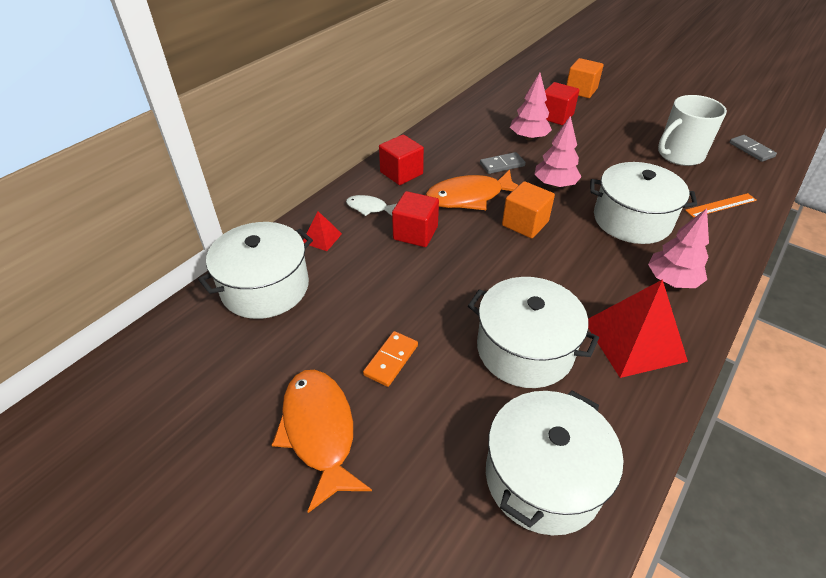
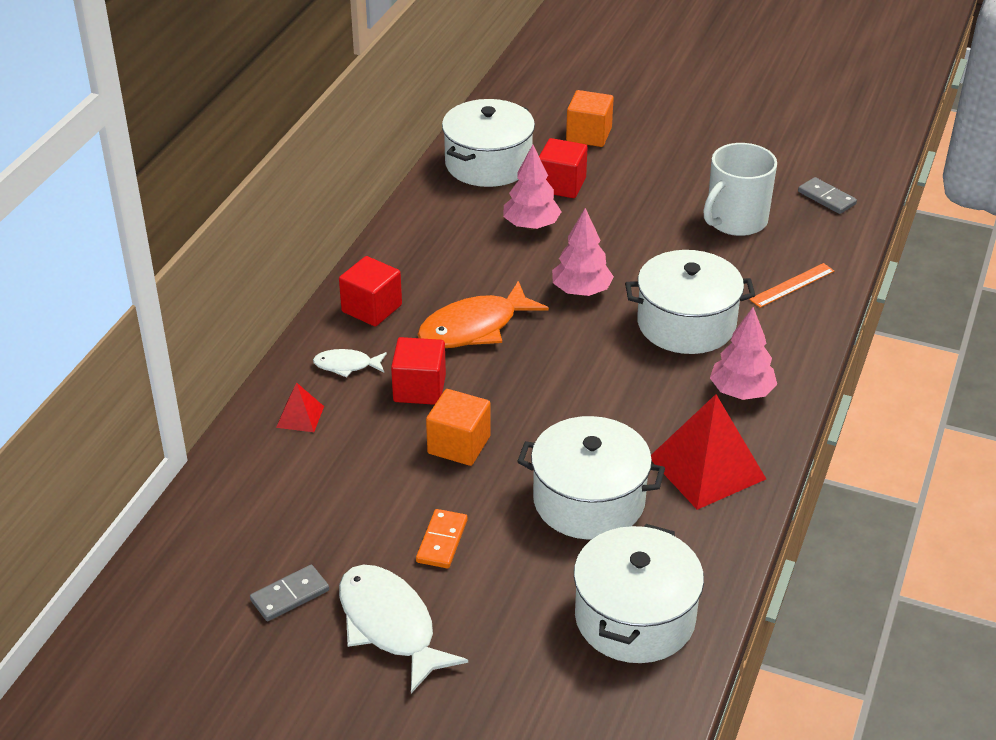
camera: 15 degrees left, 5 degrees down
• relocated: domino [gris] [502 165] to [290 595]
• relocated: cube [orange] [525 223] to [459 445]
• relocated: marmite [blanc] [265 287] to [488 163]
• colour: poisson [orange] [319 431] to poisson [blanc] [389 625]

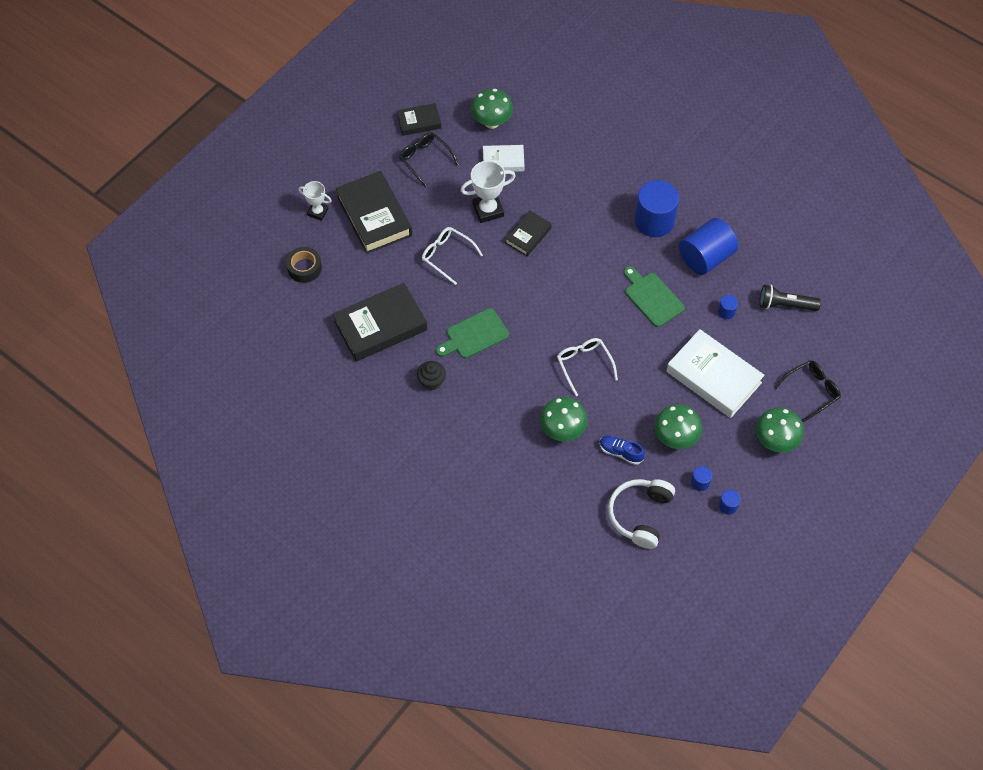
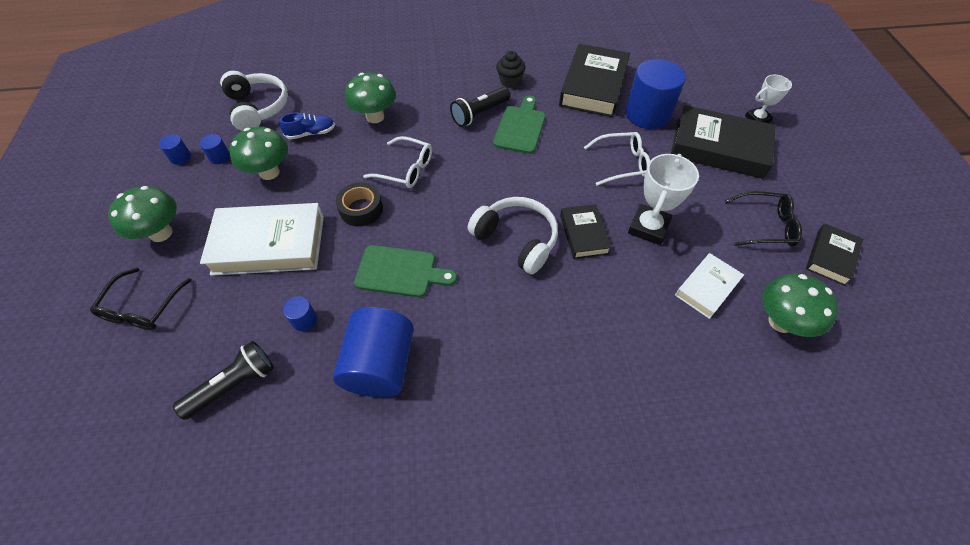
camera: 135 degrees right, 5 degrees down
• relocated: cylindre [bleu] [654 221] to [647 114]
• relocated: ruban adhésif [noir] [304 268] to [361 209]
• appeared: lampe de poche [noir] [479 114]
• appeared: casque audio [blanc] [516 240]

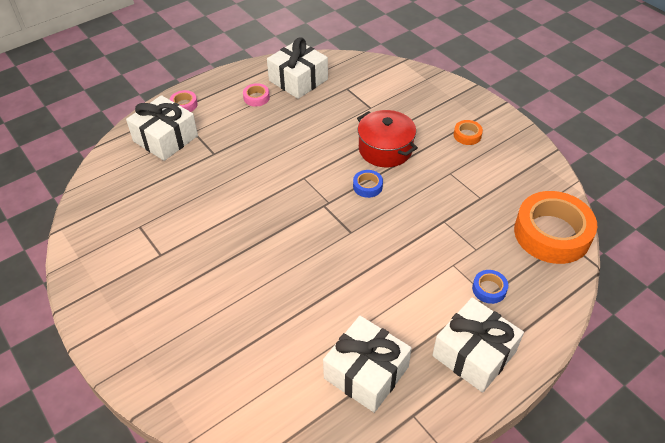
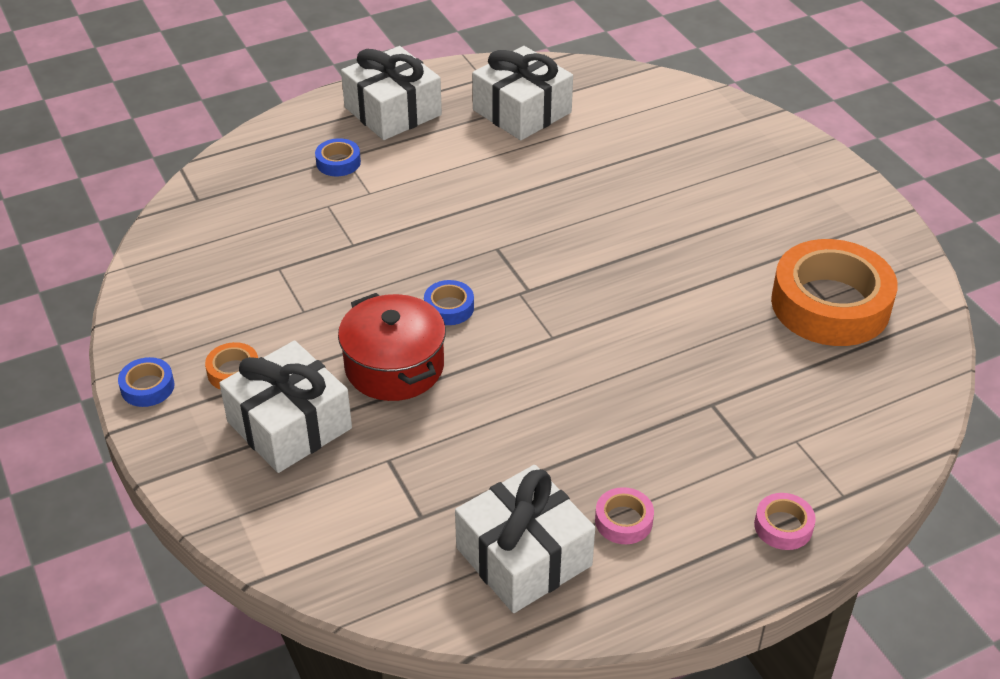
camera: 170 degrees left, 5 degrees down
• relocated: cadeau [blanc] [165 138] to [289 425]
• relocated: ruban adhésif [orange] [552 233] to [830 304]
• appeared: ruban adhésif [bleu] [147 387]

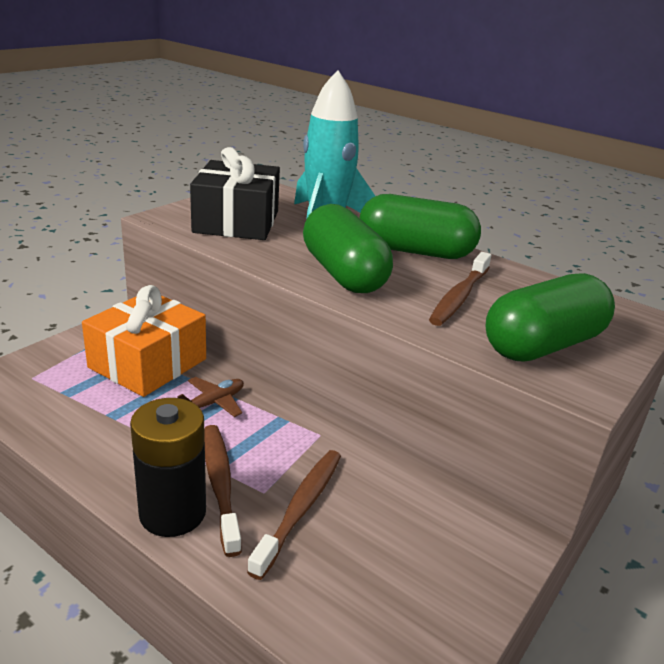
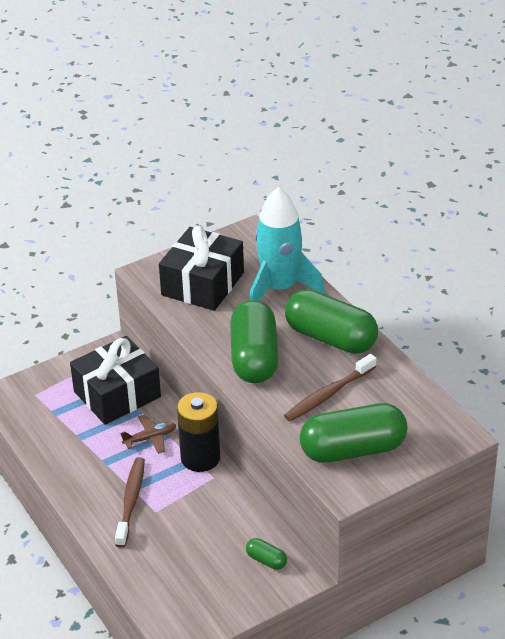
camera: 25 degrees right, 10 degrees up
• colour: cadeau [orange] [148 363] to cadeau [noir] [117 394]
• relocated: pile [noir] [172 513] to [200 458]
• missing: brosse à dents [marron] [300 509]
• appeared: gélule [vert] [266 560]

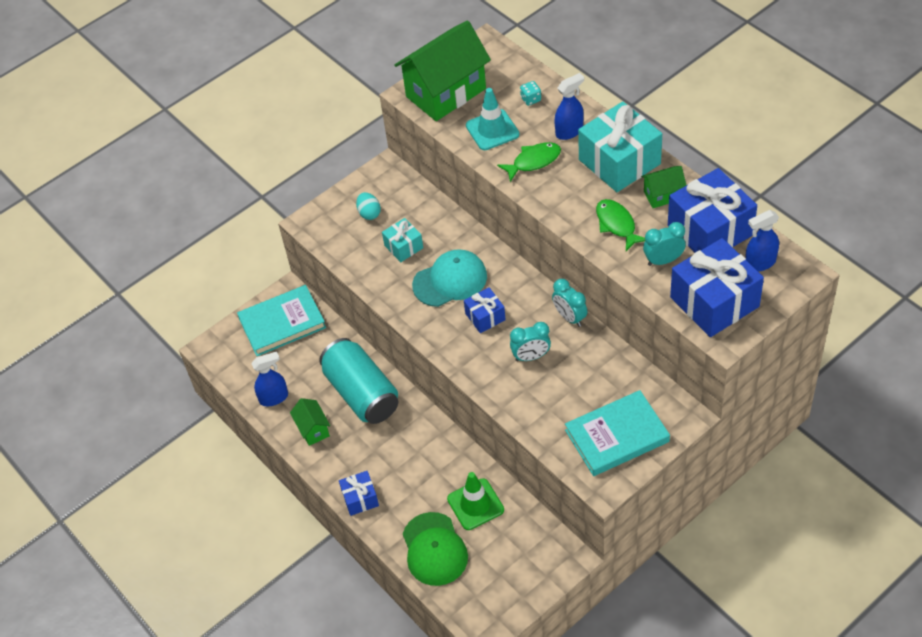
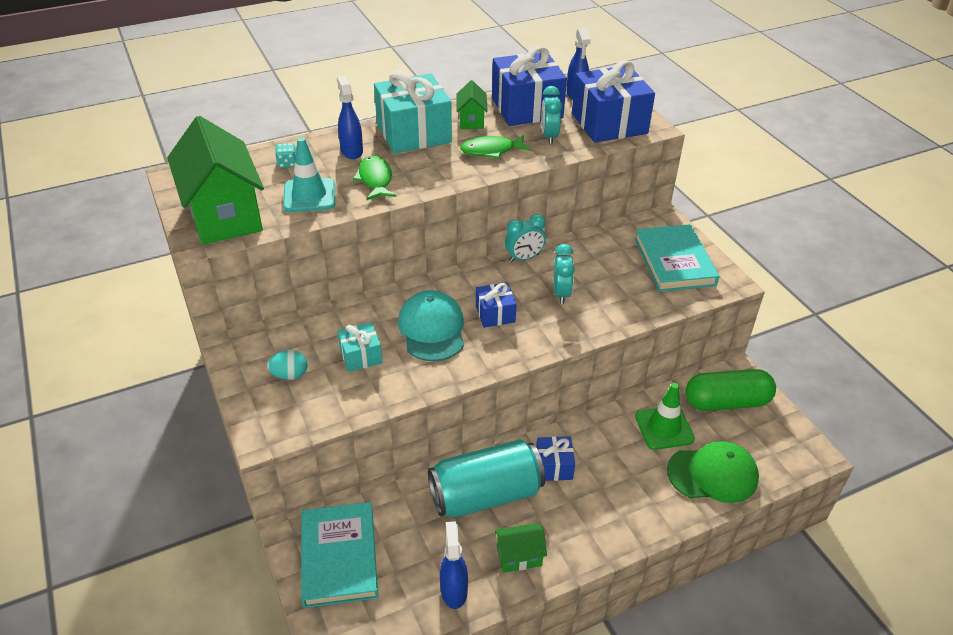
camera: 80 degrees left, 10 degrees down
• relocated: cadeau [bleu] [360 498] to [554 466]
• appeared: gélule [vert] [726 402]

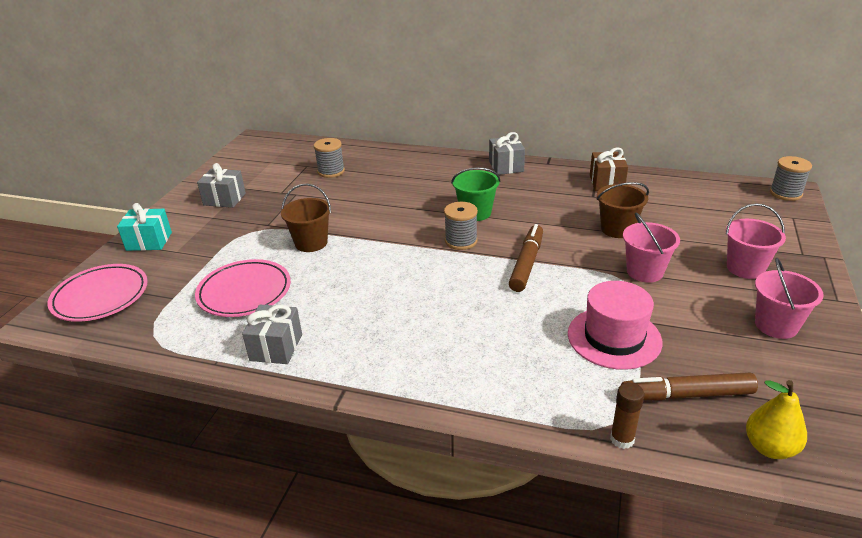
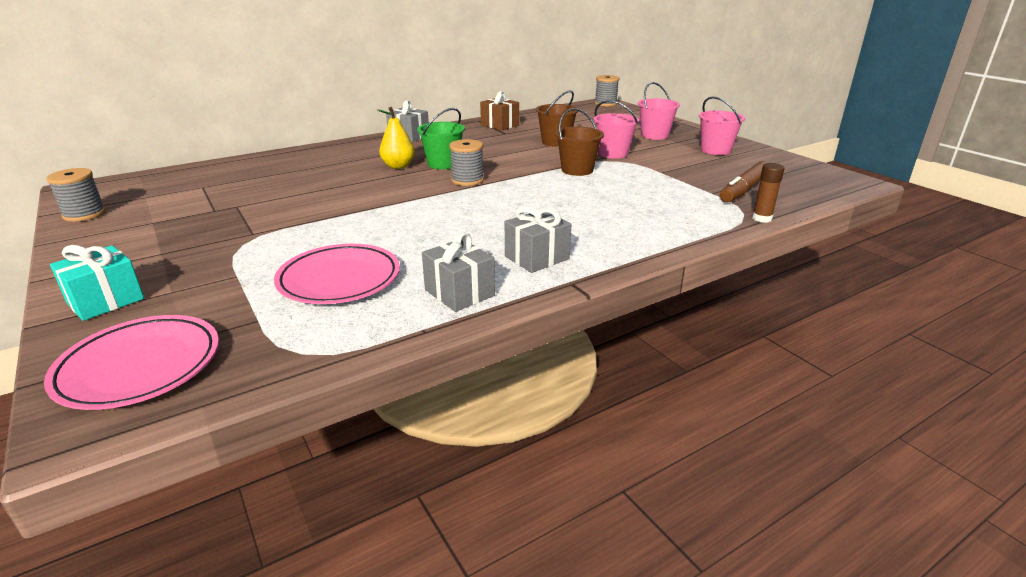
camera: 50 degrees left, 5 degrees down
• relocated: bobine [gris] [331 171] to [84 214]
• relocated: cadeau [gris] [224 199] to [537 257]
• relocated: seau [marron] [311 243] to [577 170]
• missing: feutre [marron] [526 263]
• missing: chapeau [rose] [614 337]
• relocated: poire [jaune] [769 448] to [398 166]

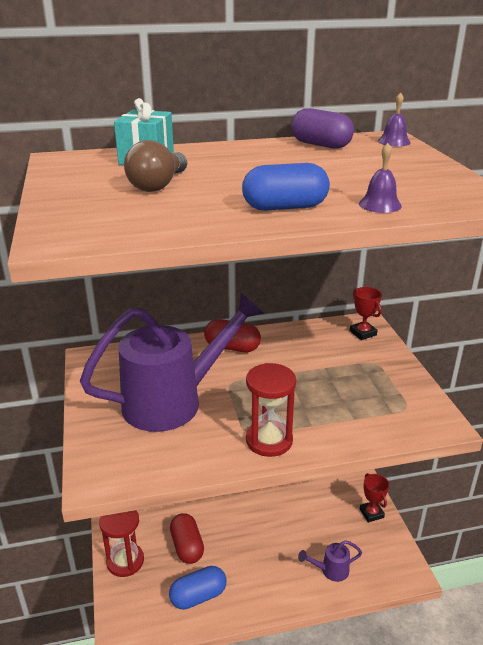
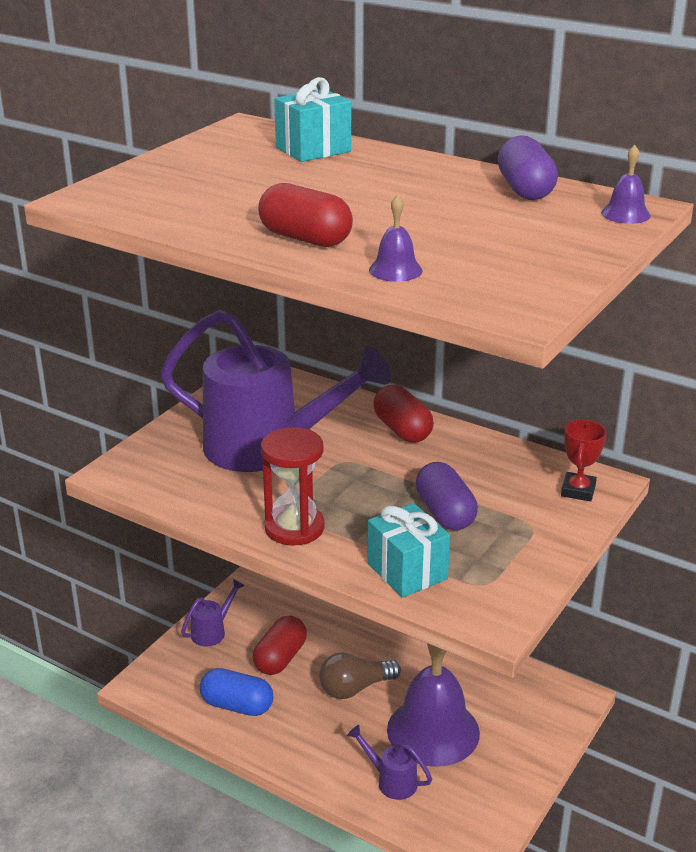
camera: 45 degrees right, 0 degrees up
• relocated: ampoule [marron] [158 185] to [355 688]
• colour: gélule [bleu] [285 207] to gélule [rouge] [305 239]
• missing: trophée [rouge] [371 513]
• exchanged: sablier [rouge] [125 561] to arrosoir [violet] [212 631]
• appeared: gélule [violet] [445 513]
• appeared: cadeau [turquoise] [407 571]
• appeared: cloche [violet] [433 731]

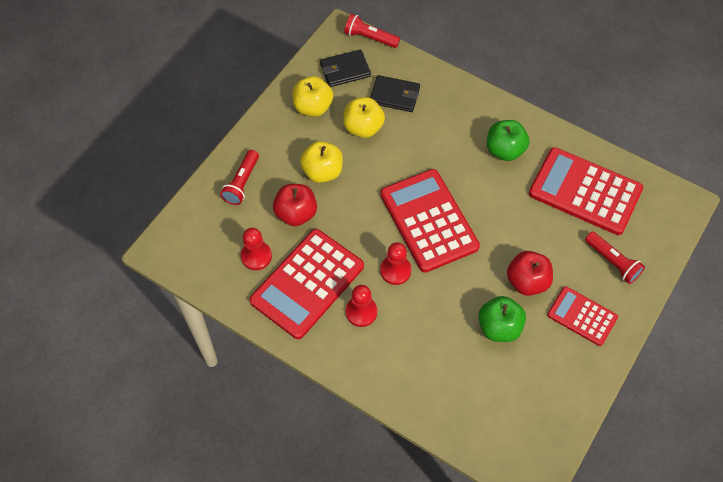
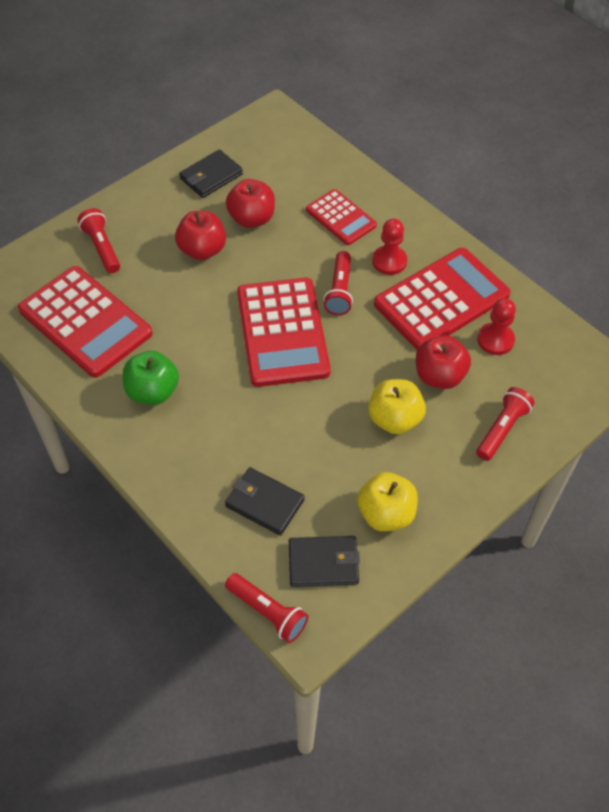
camera: 165 degrees left, 5 degrees down
• missing: pomme [jaune] [363 128]
• exchanged: pion [rouge] [395 270] to lampe de poche [rouge] [339 291]
• relocated: calculatrice [rouge] [582 316] to [341 218]
• colour: pomme [vert] [499 327] to pomme [rouge] [251 218]
• appeared: portefeuille [noir] [211 176]

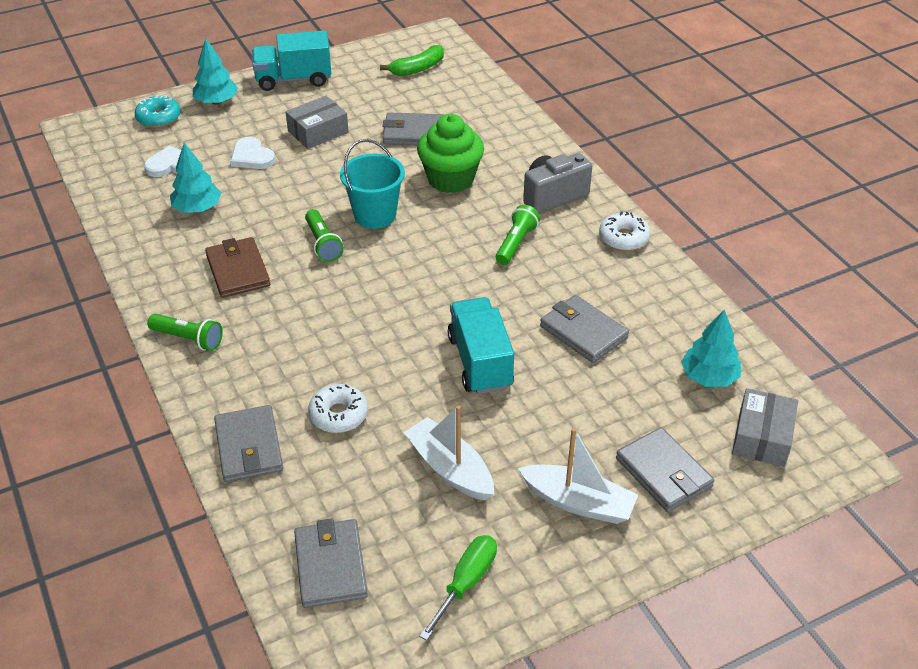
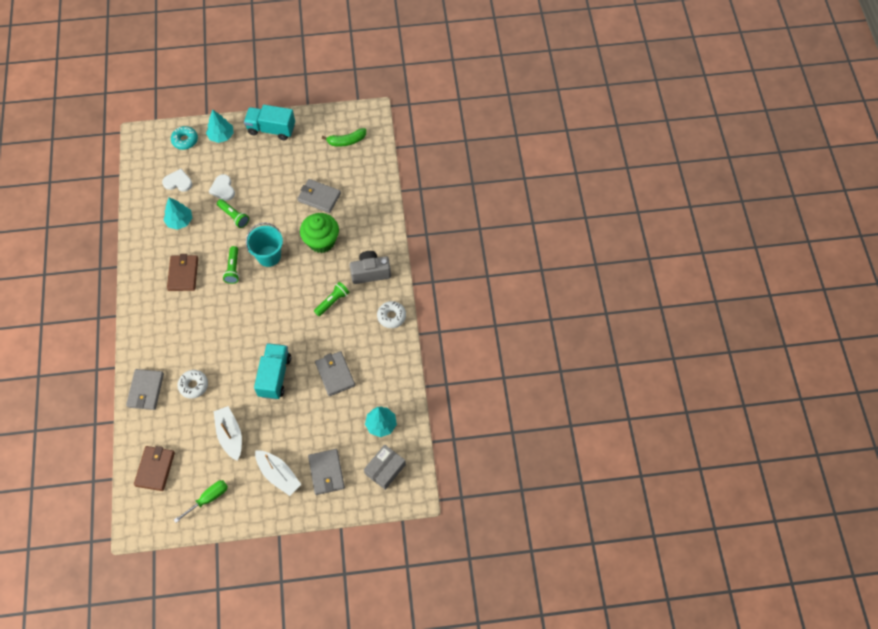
camera: 20 degrees right, 20 degrees up
• missing: boîte [gris] [318 132]
• relocated: lampe de poche [vert] [188 339] to [234 216]
• colour: portefeuille [gris] [330 566] to portefeuille [marron] [155 469]

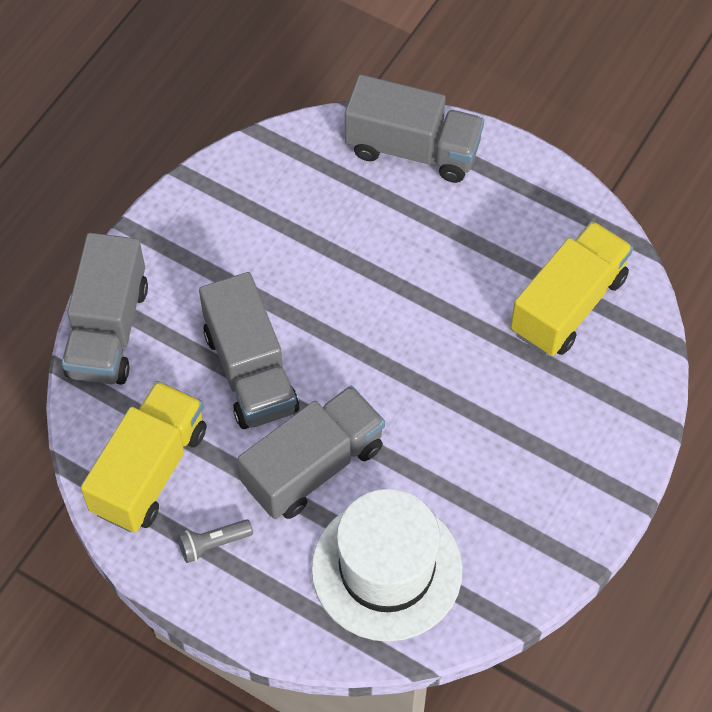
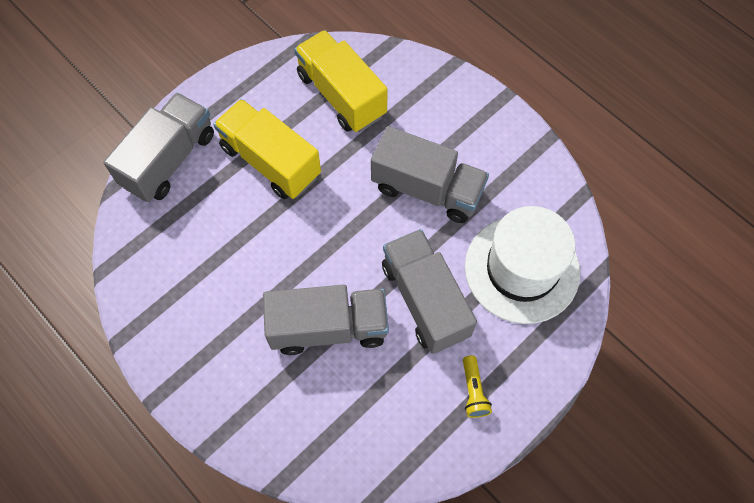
camera: 75 degrees left, 5 degrees up
• relocated: camion [gris] [108 330] to [427 189]
• relocated: camion [jaune] [149 470] to [270 161]
• colour: lampe de poche [gris] [213 544] to lampe de poche [jaune] [473 391]

